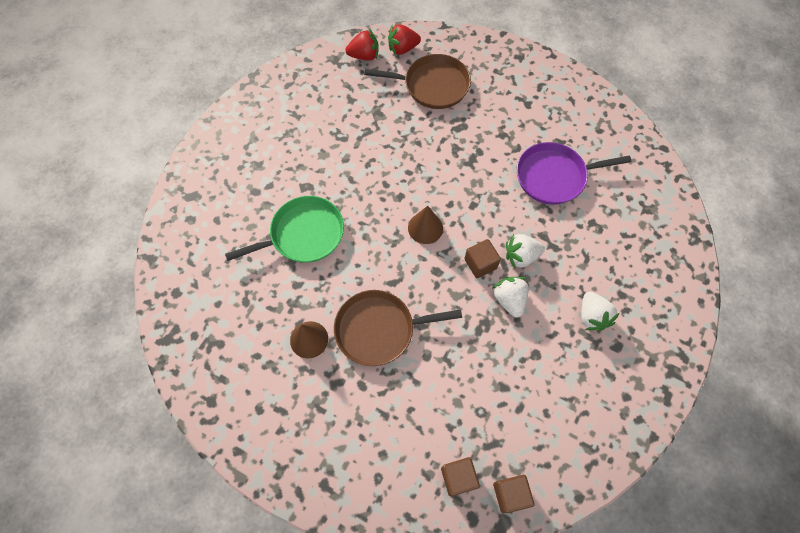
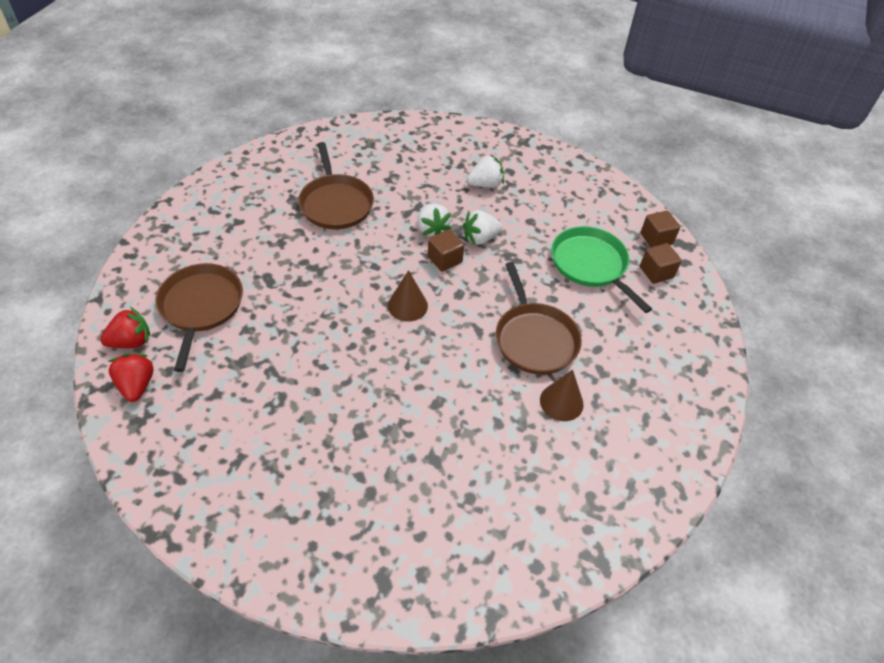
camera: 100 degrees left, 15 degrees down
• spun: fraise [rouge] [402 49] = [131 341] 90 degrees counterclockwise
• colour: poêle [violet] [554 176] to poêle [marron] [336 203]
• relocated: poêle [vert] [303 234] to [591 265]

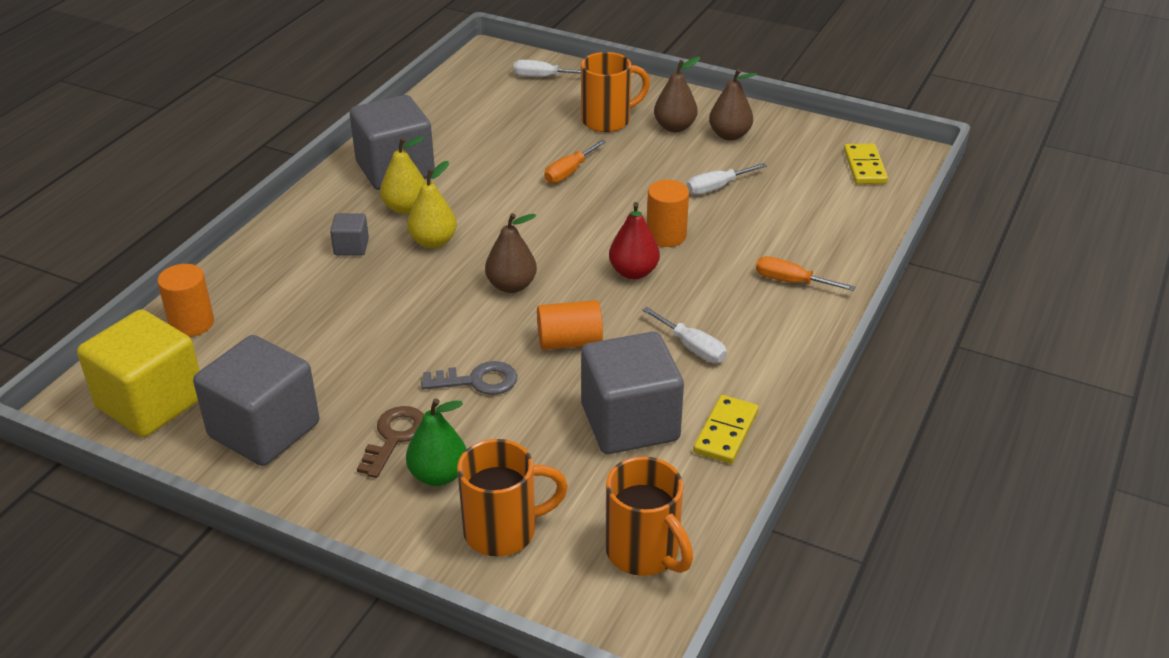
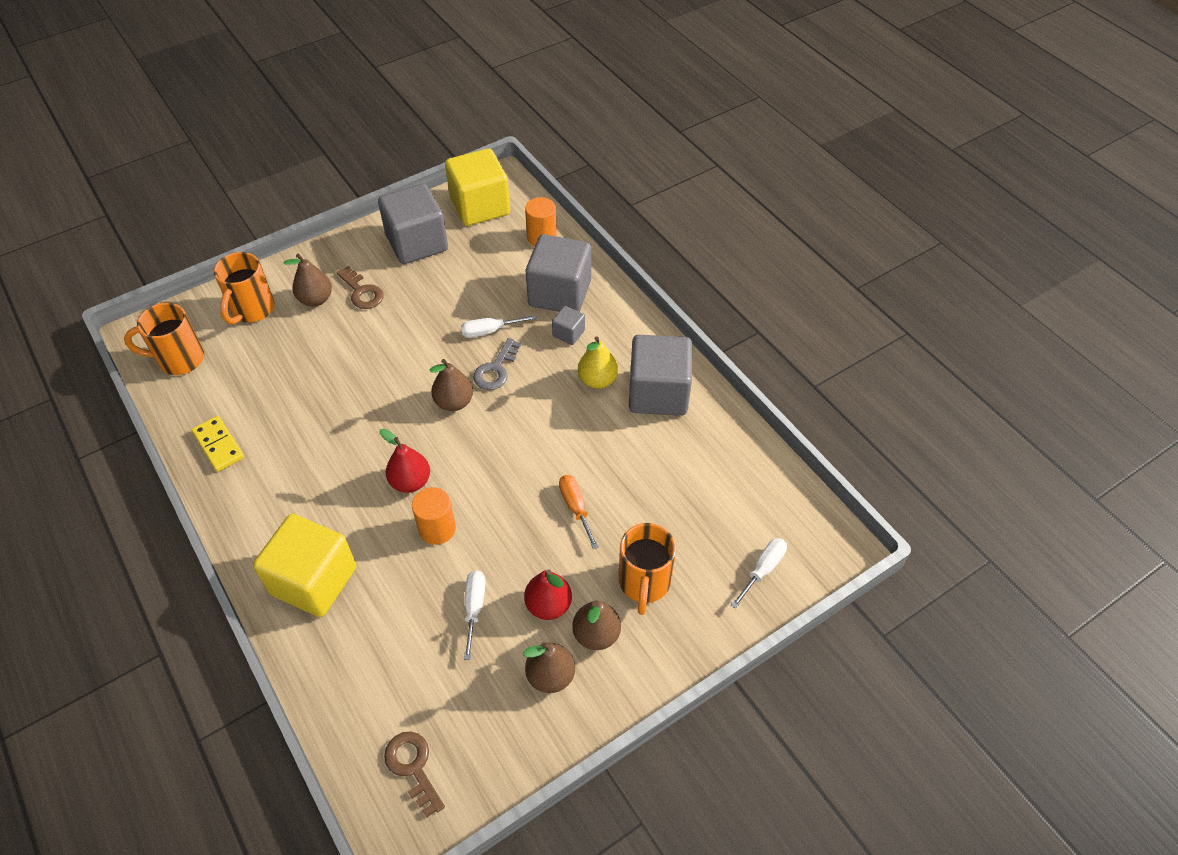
camera: 120 degrees right, 15 degrees up
• exchanged: domino [jaune] [864 167] to clé [marron] [413 767]
• missing: poire [jaune] [433 242]
• exchanged: tournevis [orange] [791 282] to cube [jaune] [314 580]
• missing: cylindre [orange] [569 342]
• relocated: tournevis [blanc] [692 348] to [489 331]
• relocated: cube [gris] [630 423] to [559 293]
• relocated: clé [gris] [478 381] to [496 370]
• colour: poire [vert] [438 475] to poire [marron] [316 299]
• appeared: poire [rouge] [548 605]

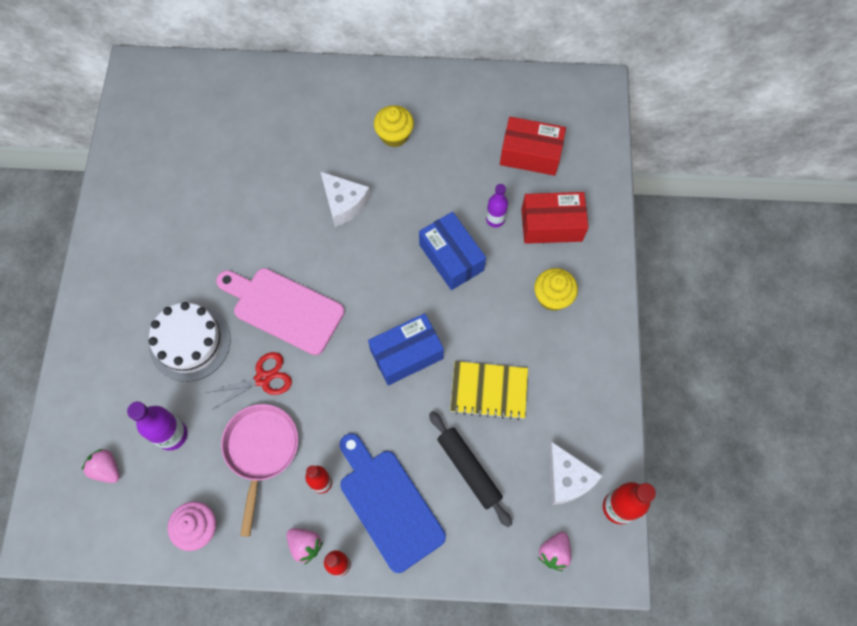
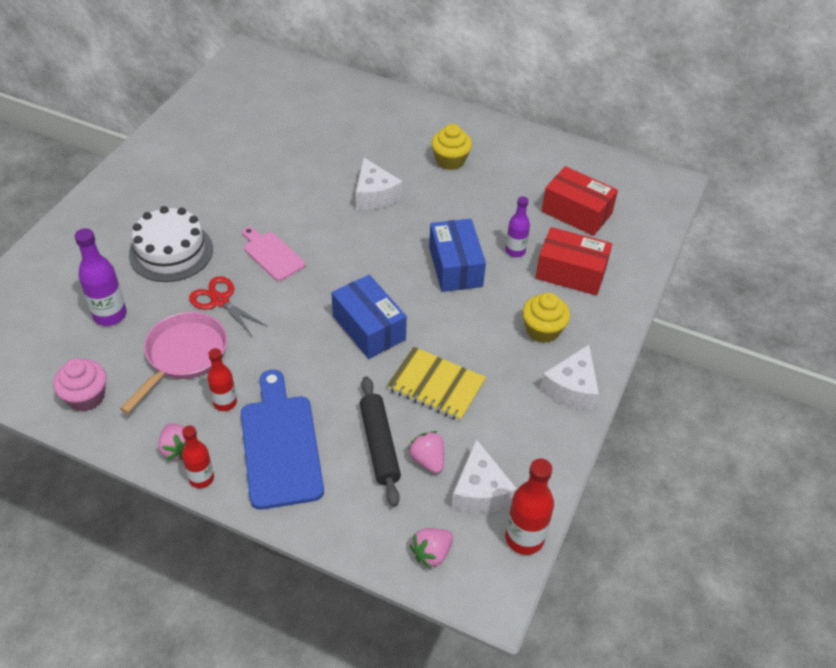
camera: 20 degrees right, 20 degrees down
• size: planche à découper [rose] [283 309] = [272 254] x0.59
• spun: boîte [bleu] [406 354] = [369 328] 60 degrees clockwise
• spun: ciseaux [rouge] [263 378] = [220 301] 135 degrees counterclockwise
• relocated: fraise [rose] [107 469] to [428 460]
• appeared: fromage [blanc] [572 388]

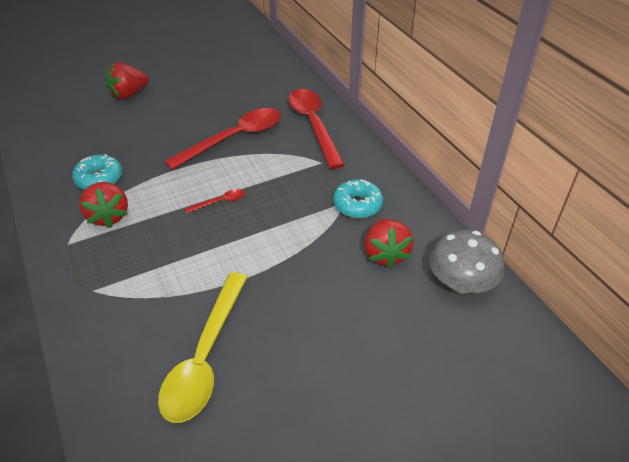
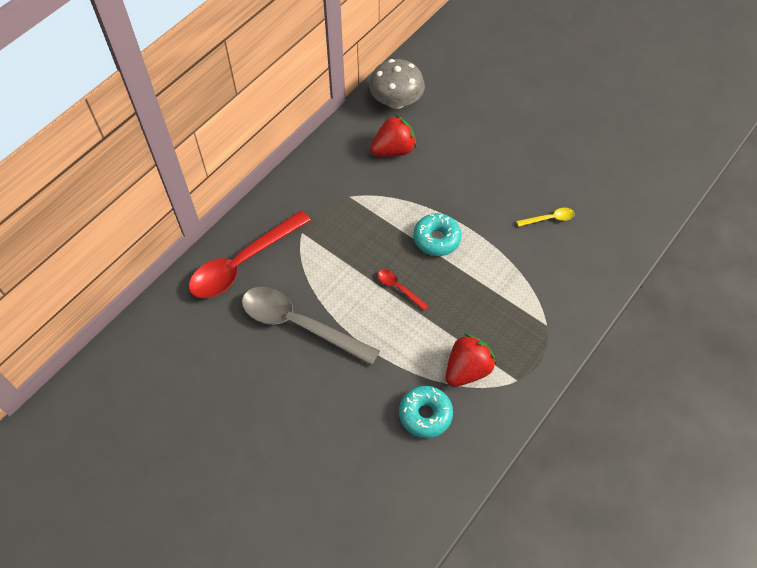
camera: 115 degrees left, 15 degrees up
• missing: fraise [rouge] [129 94]
• colour: cuillère [rouge] [234 138] to cuillère [gris] [299 325]
• relocated: beignet [turquoise] [357 205] to [436 239]
• size: cuillère [jaune] [205 357] = [549 219] x0.42

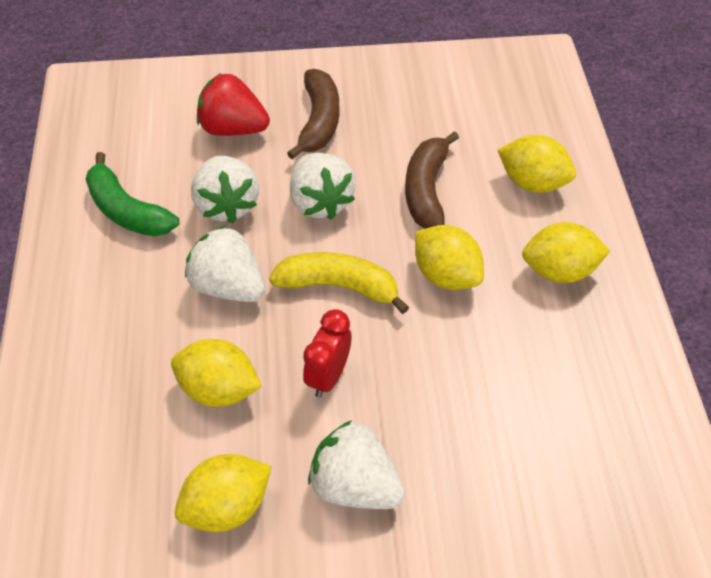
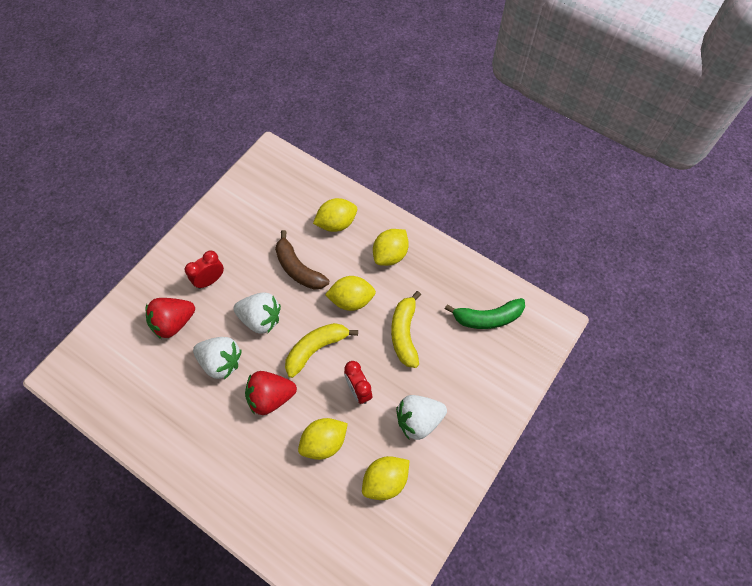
camera: 50 degrees left, 10 degrees up
• exchanged: banane [marron] [319 121] to réveil [rouge] [210 280]
• relocated: banane [vert] [127 210] to [487 318]
• colour: fraise [blanc] [228 286] to fraise [rouge] [271 397]
• spun: citron [jaune] [227 506] = [385 481] 45 degrees clockwise
• appeared: banane [jaune] [404 334]

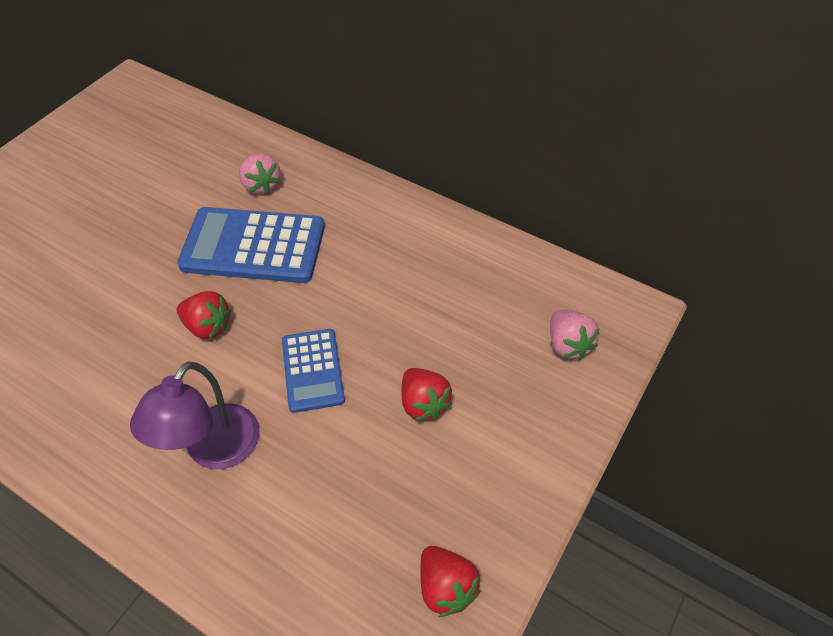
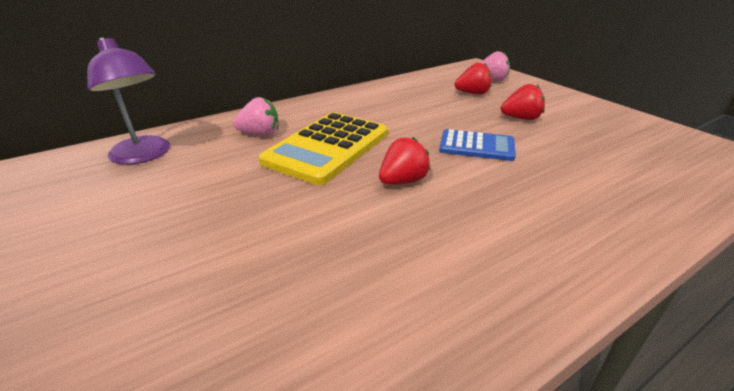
camera: 65 degrees left, 20 degrees down
• colour: calculatrice [bleu] [253 246] to calculatrice [jaune] [327 147]
• relocated: lampe [violet] [214 450] to [144 156]
• relocated: fraise [rouge] [446 587] to [473 93]

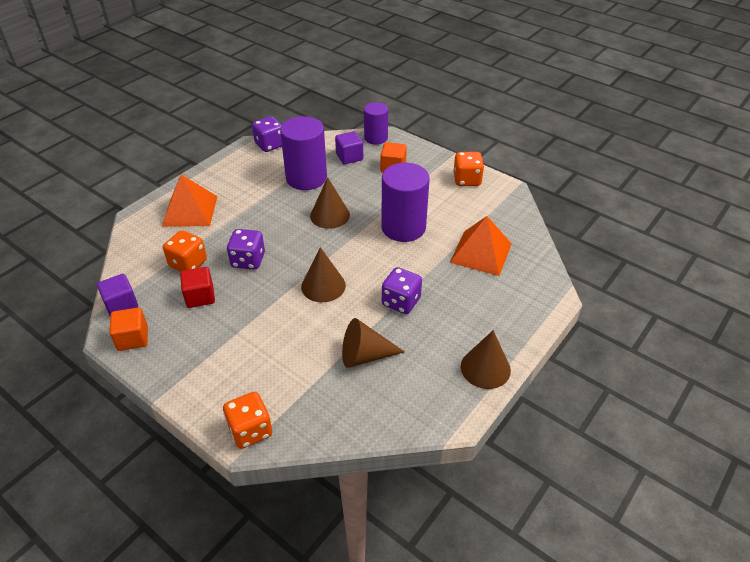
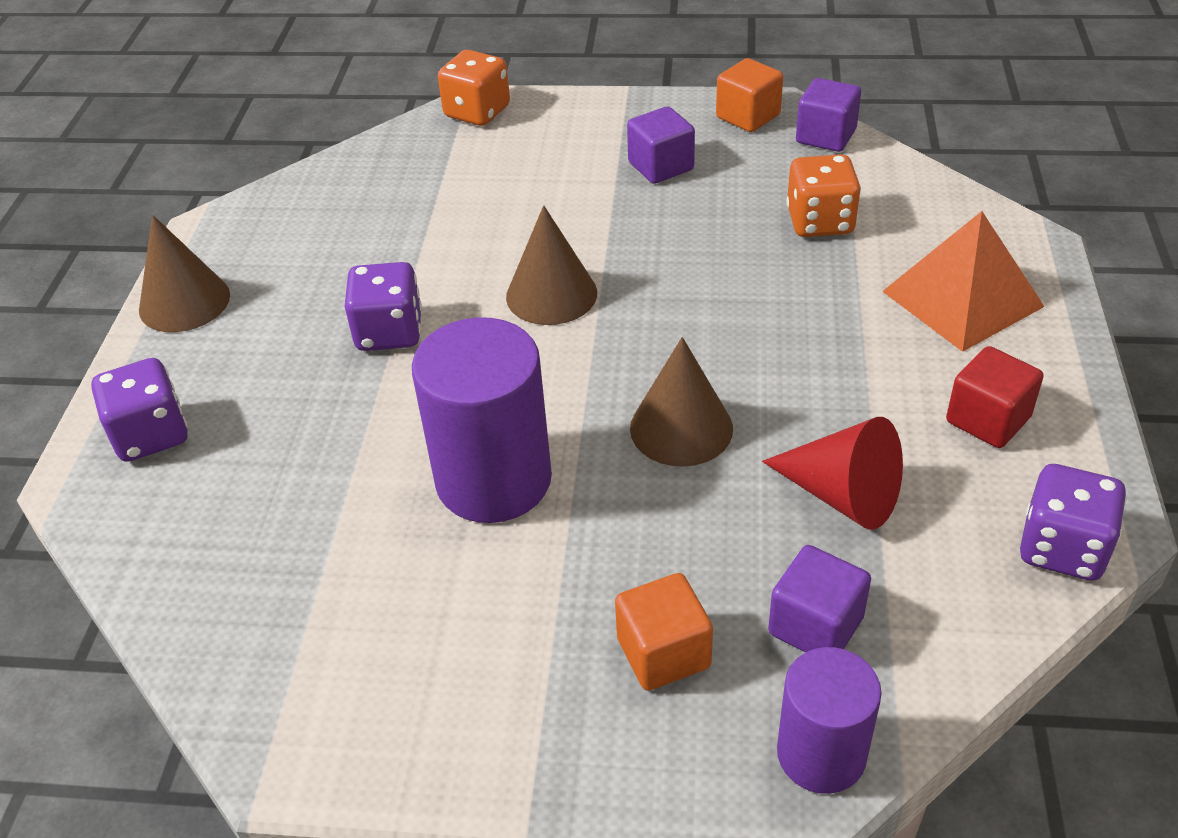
camera: 150 degrees right, 0 degrees up
• exchanged: cylindre [violet] [306 178] to cône [rouge] [842 495]
• missing: dé [orange] [467 180]
• missing: pyramide [orange] [481 252]
• relocated: dé [violet] [248 260] to [151 435]
• relocated: cube [rouge] [200 297] to [988 419]
• missing: cône [marron] [365 355]
• appeared: cube [violet] [661 166]

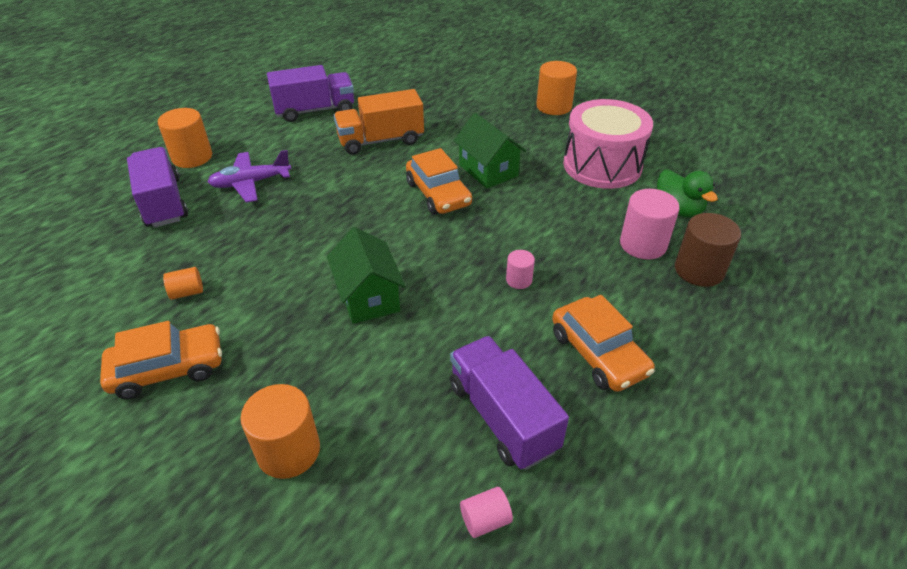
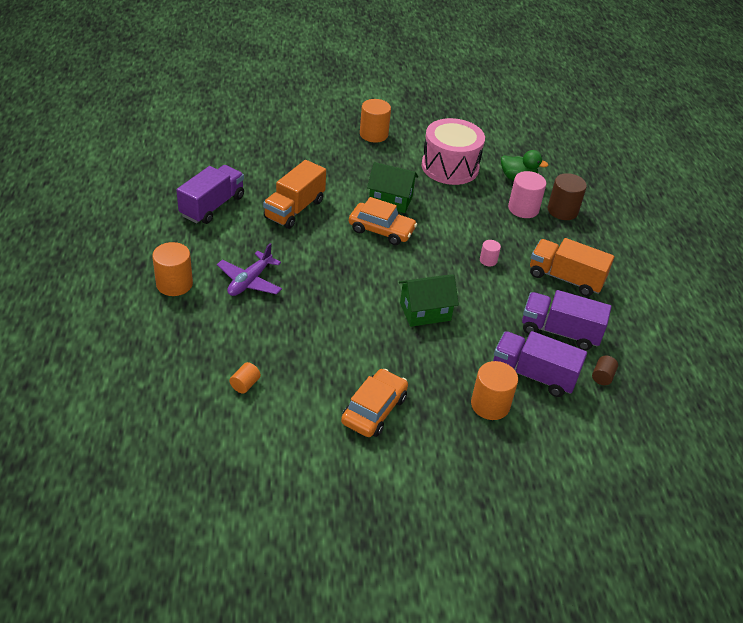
camera: 45 degrees left, 0 degrees up
• relocated: camion [violet] [163 203] to [533 375]
• spun: maison [vert] [368 297] = [425 311] 45 degrees counterclockwise
• relocated: cylindre [orange] [187 292] to [245 384]
• exchanged: voiture [orange] [598 353] to camion [orange] [565 278]
• colour: cylindre [rose] [485 520] to cylindre [marron] [602 377]

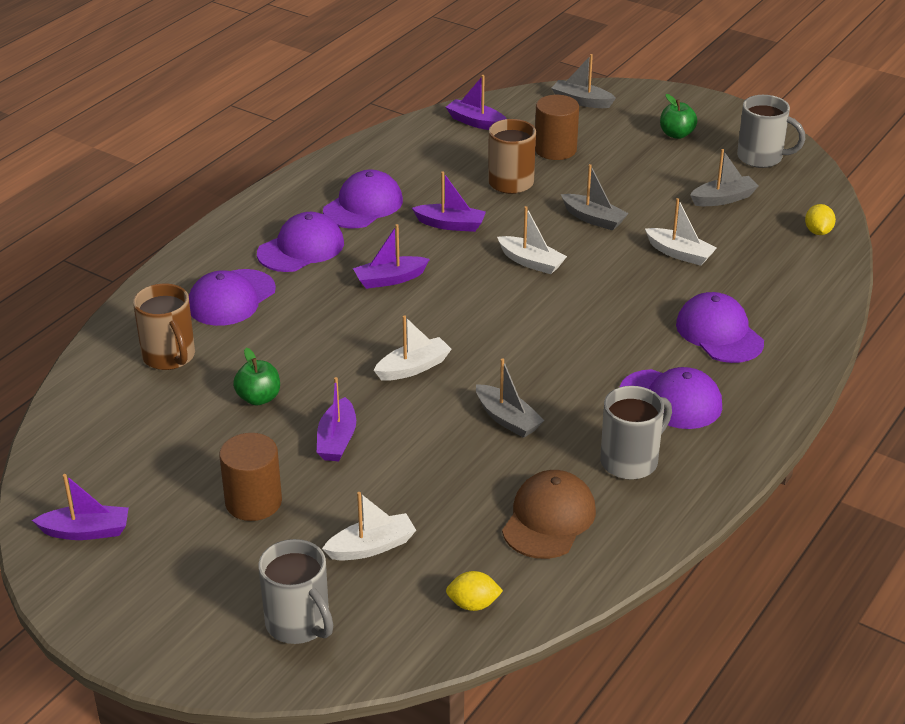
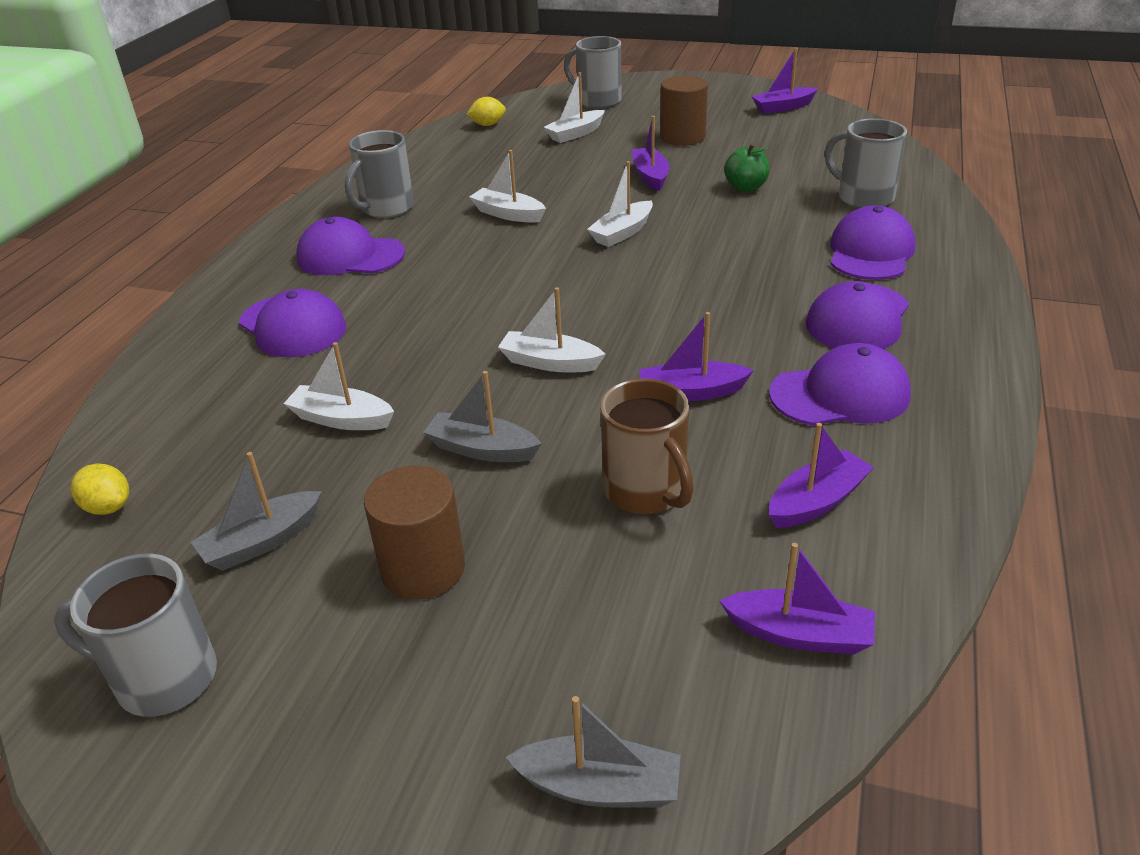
camera: 165 degrees right, 0 degrees up
• missing: pomme [vert] [676 134]
• relocated: cylindre [marron] [555 149] to [423 569]
• spun: casquette [violet] [363 205] = [840 394] 120 degrees counterclockwise
• spun: citron [jaune] [818 232] = [108 507] 45 degrees counterclockwise
• relocated: bateau [violet] [390 279] to [816 501]
• colour: tasse [marron] [169 357] to tasse [gris] [863 197]
• colour: bateau [gris] [507 419] to bateau [blanc] [508 214]
• missing: casquette [marron] [549 519]

